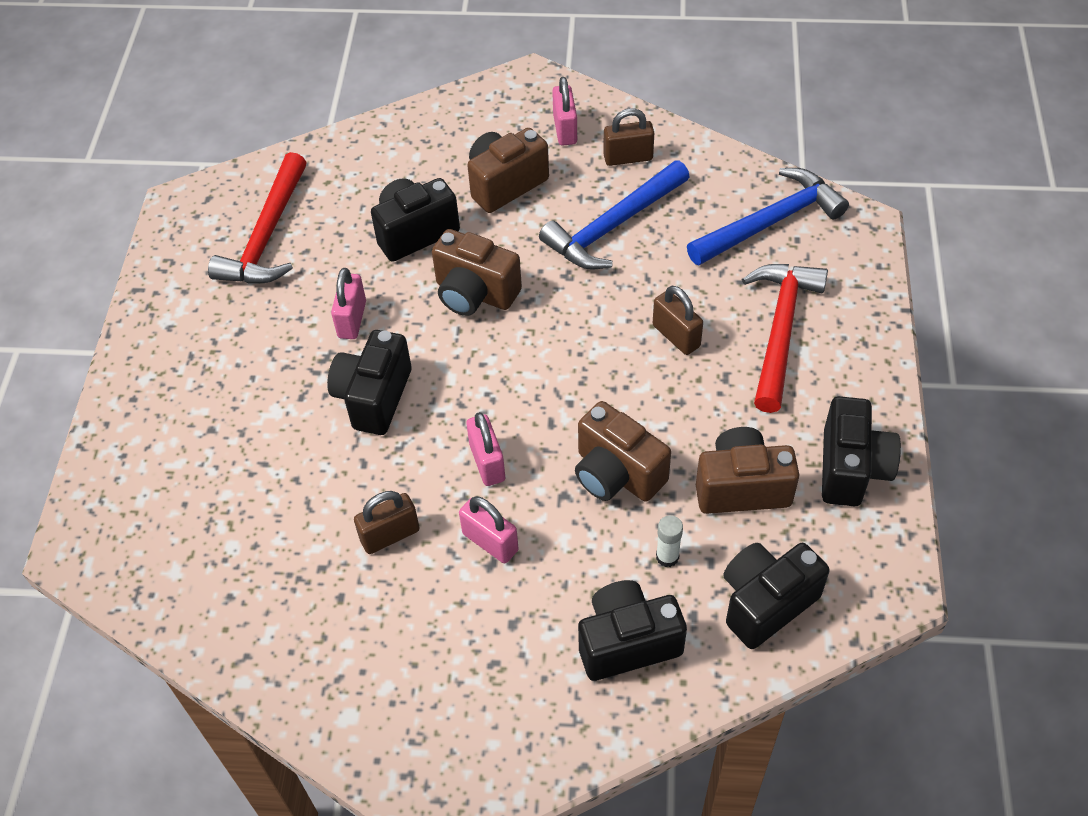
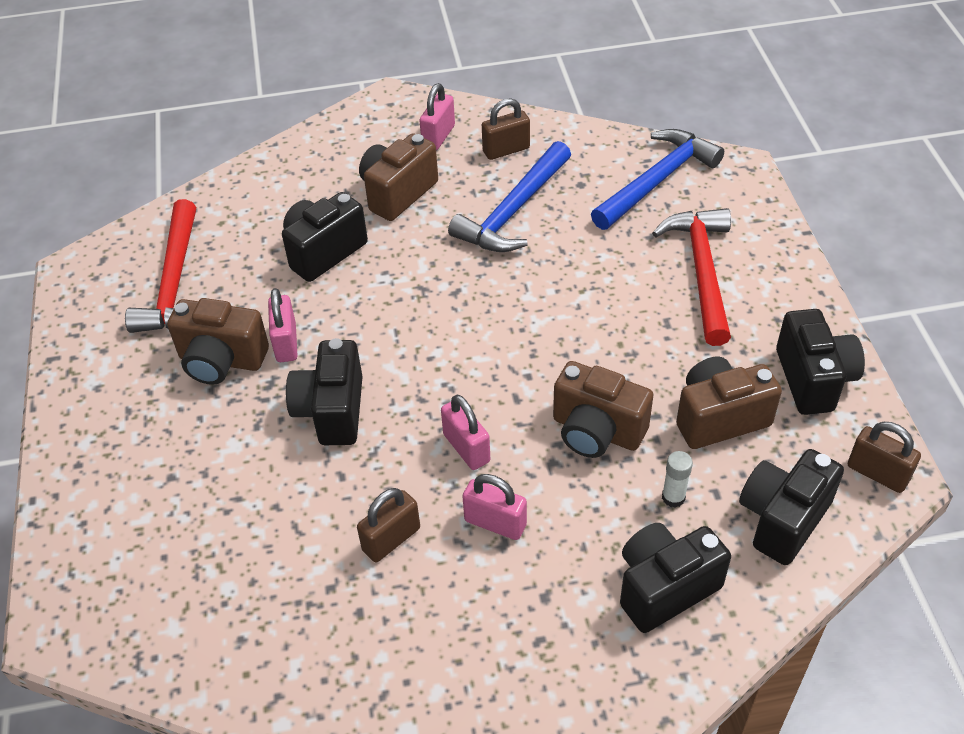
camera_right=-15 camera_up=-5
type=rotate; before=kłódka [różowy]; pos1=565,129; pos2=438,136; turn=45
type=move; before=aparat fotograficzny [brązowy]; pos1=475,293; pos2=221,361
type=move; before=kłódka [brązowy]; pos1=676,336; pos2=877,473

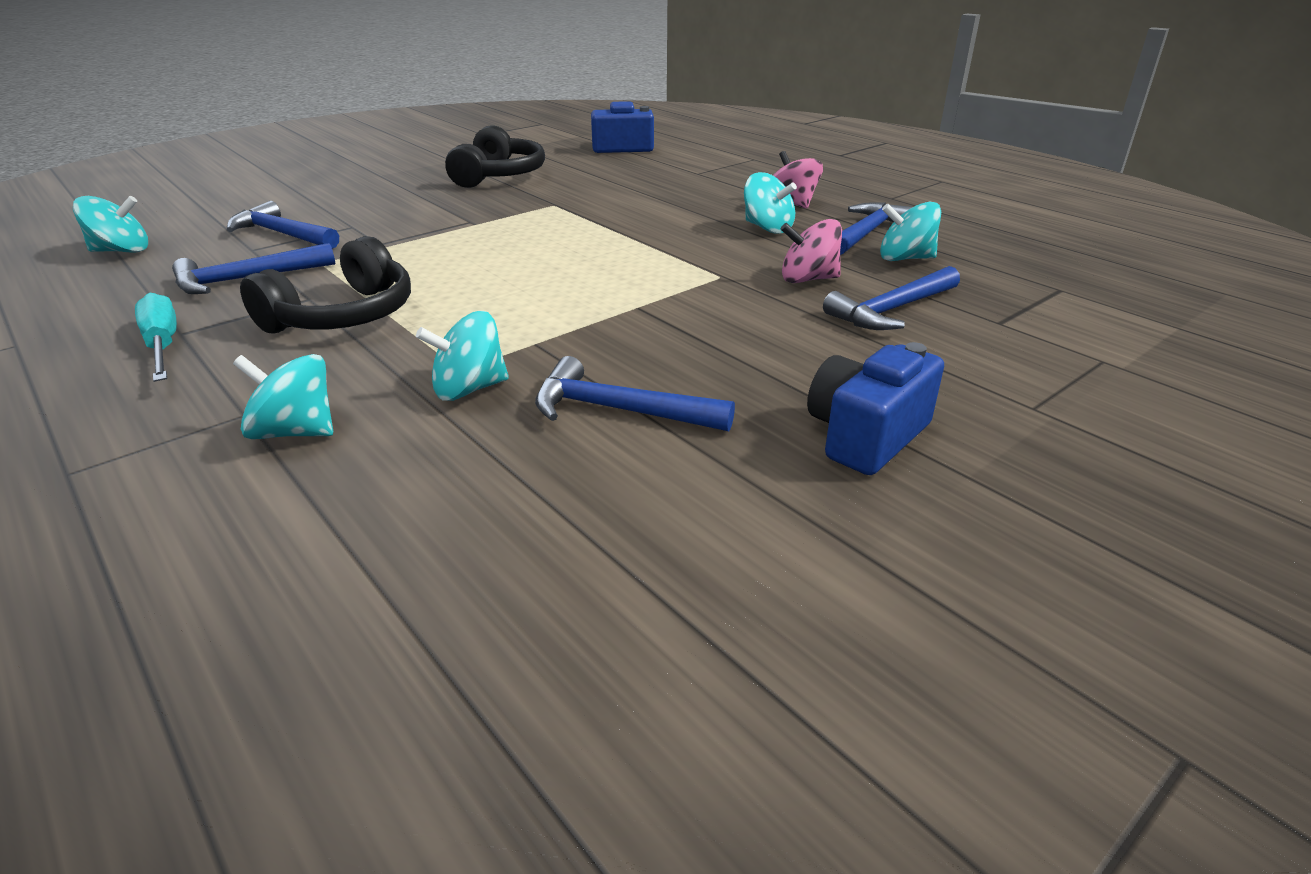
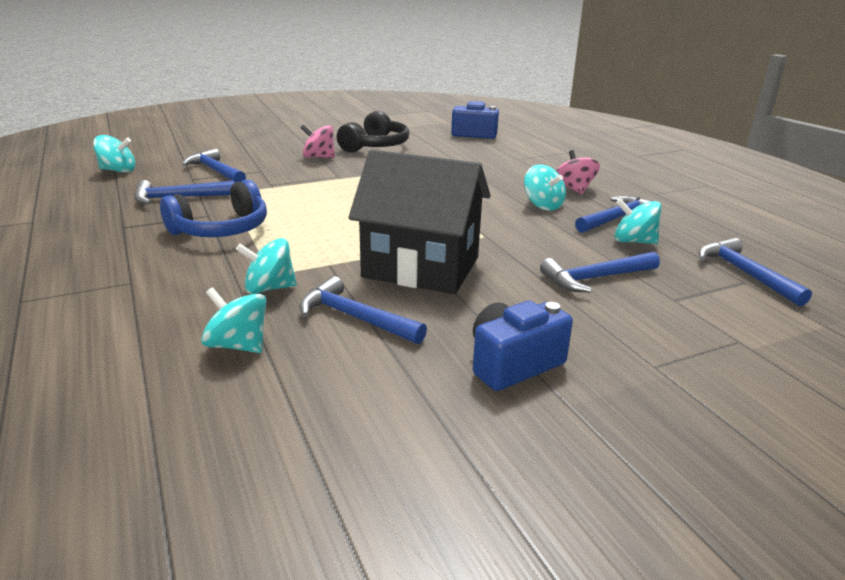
camera_right=15 camera_up=-5
type=move; before=bączek [różowy]; pos1=808,279; pos2=318,157
type=recolor; before=słuchawki [czarny]; after=słuchawki [niebieski]; pos1=343,316; pos2=221,229
type=delete; before=śrubokręt [turkusowy]; pos1=163,345
type=move; before=bączek [turkusowy]; pos1=295,432; pos2=238,345
type=insert; after=domek [czarny]; pos2=421,267
type=insert; after=młotek [niebieski]; pos2=745,274

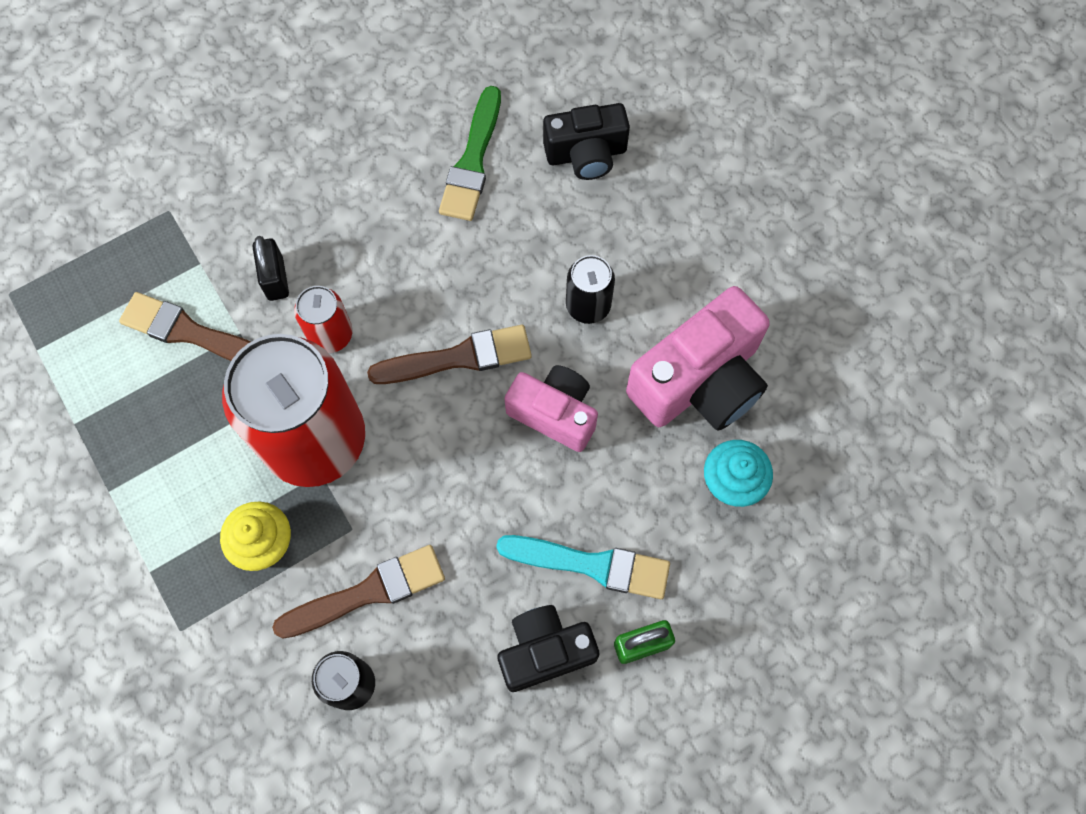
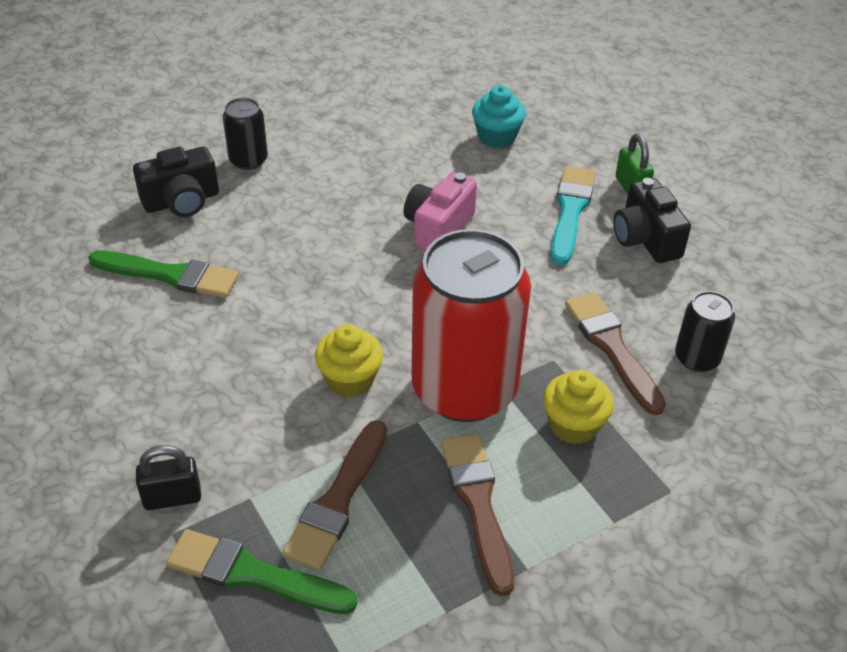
camera_right=-90 camera_up=-25
type=rotate; before=aparat fotograficzny [czarny]; pos1=586,154; pos2=181,201; turn=75
type=move; before=kłódka [czarny]; pos1=275,279; pos2=172,497
type=move; before=puszka [czarny]; pos1=588,305; pos2=248,160
type=replace; before=puszka [czerwony]; after=muffinka [żółty]; pos1=330,334; pos2=350,379
type=delete; before=aparat fotograficzny [różowy]; pos1=699,381
type=move; before=pędzel [brązowy]; pos1=458,357; pos2=478,504
type=insert; after=pędzel [zielony]; pos2=253,575

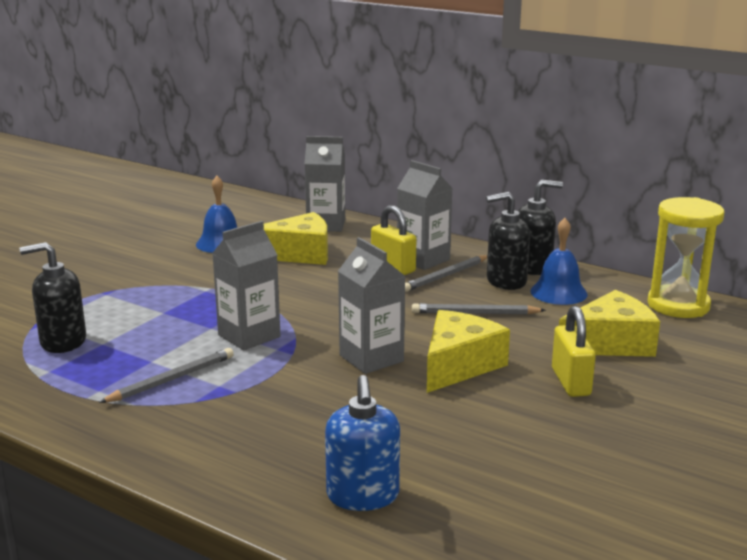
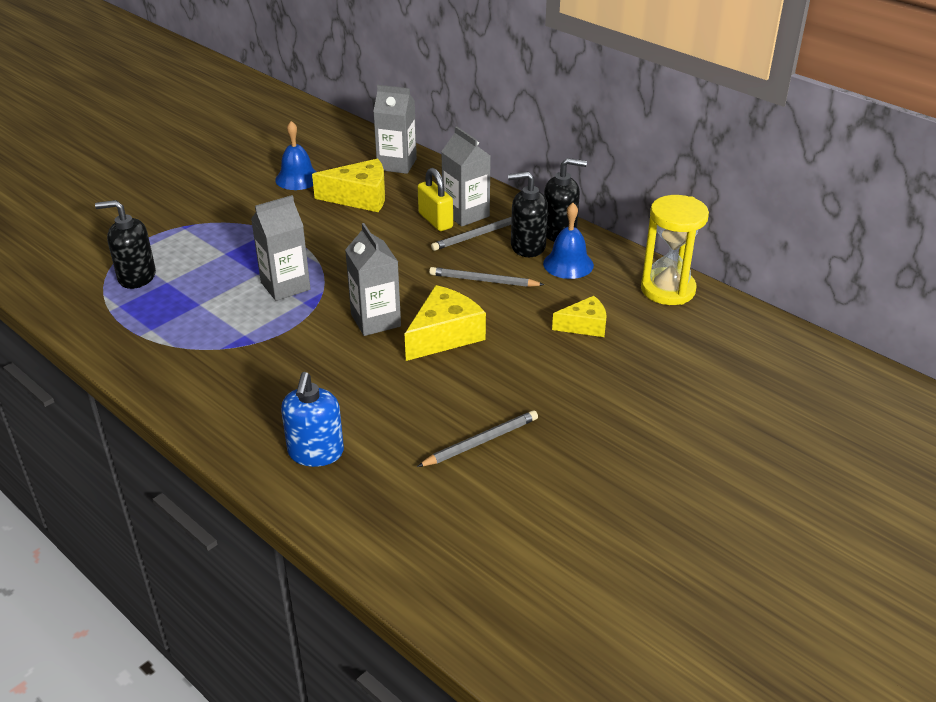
camera_right=10 camera_up=15
type=resize; before=ser [żółty]; pos1=610,343; pos2=584,326; scale=0.63
type=delete; before=kłódka [żółty]; pos1=570,382
type=move; before=ołówek [szary]; pos1=171,379; pos2=480,442

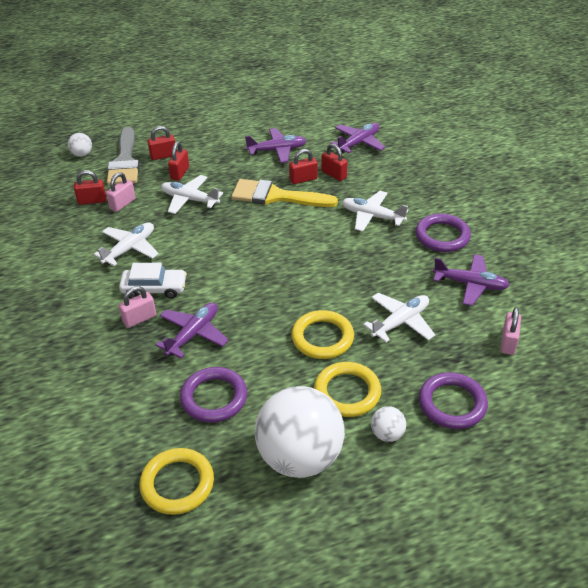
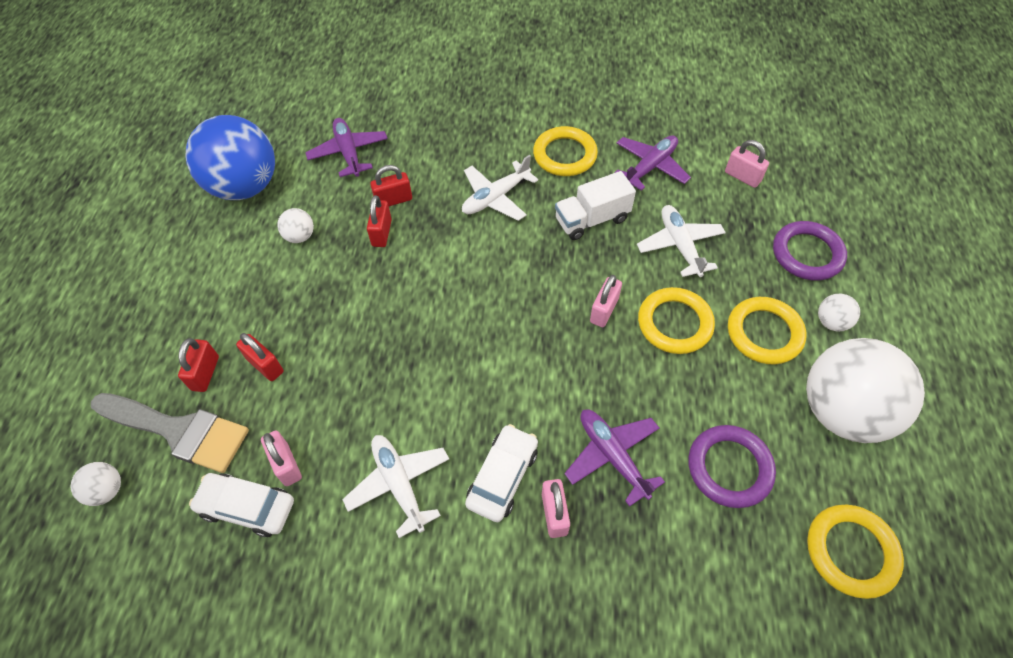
camera_right=-65 camera_up=15
type=replace; before=samolot [fioletowy]; after=piłka [biały]; pos1=277,150; pos2=300,236
type=replace; before=kłódka [czerwony]; after=samochód [biały]; pos1=92,201; pos2=247,507
type=delete; before=samolot [biały]; pos1=189,200
type=delete; before=pędzel [żółty]; pos1=276,196
type=recolor; before=pierścień [fioletowy]; after=pierścień [żółty]; pos1=442,236; pos2=565,155
type=insert; after=piłka [niebieski]; pos2=245,187
type=insert; after=ciężarówka [biały]; pos2=592,219
type=insert; after=kłódka [różowy]; pos2=604,310

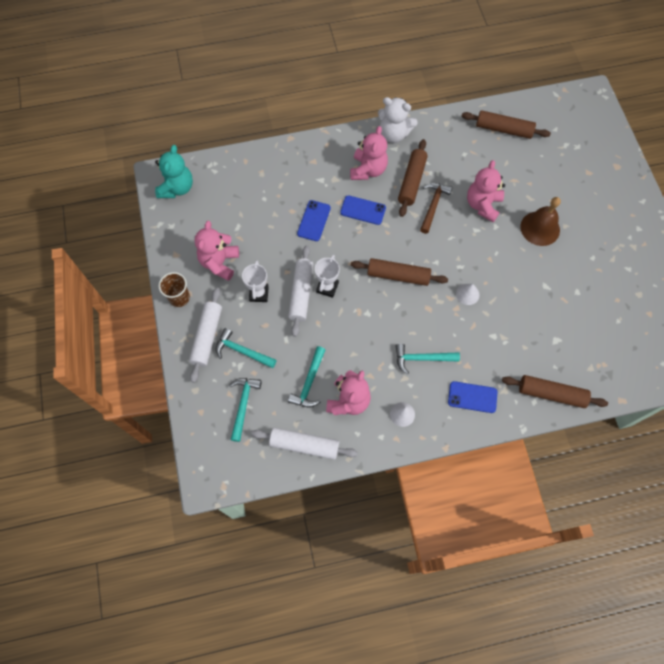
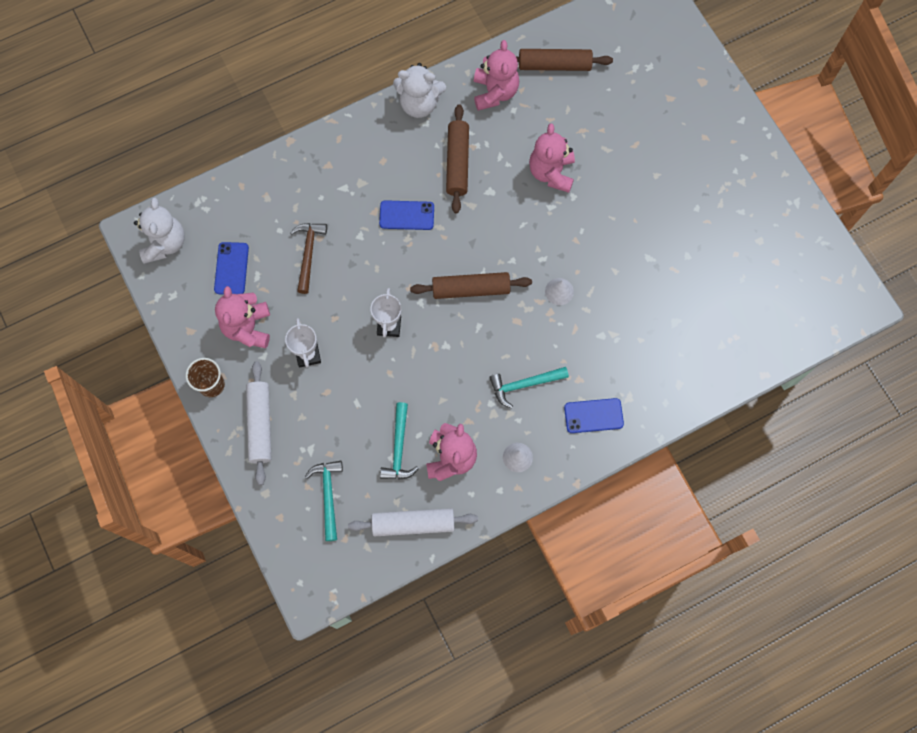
camera_right=-15 camera_up=5
type=move; before=miś [różowy]; pos1=368,170; pos2=495,92
type=recolor; before=miś [turkusowy]; after=miś [biały]; pos1=177,188; pos2=165,243
type=move; before=młotek [brązowy]; pos1=433,206; pos2=308,254
type=delete; before=dzwonek [brązowy]; pos1=540,228
type=move; before=telefon [niebieski]; pos1=314,221; pos2=231,268
type=delete; before=wałek do ciasta [biały]; pos1=301,293
type=delete; before=młotek [turkusowy]; pos1=242,351
type=delete; before=wałek do ciasta [brązowy]; pos1=551,394

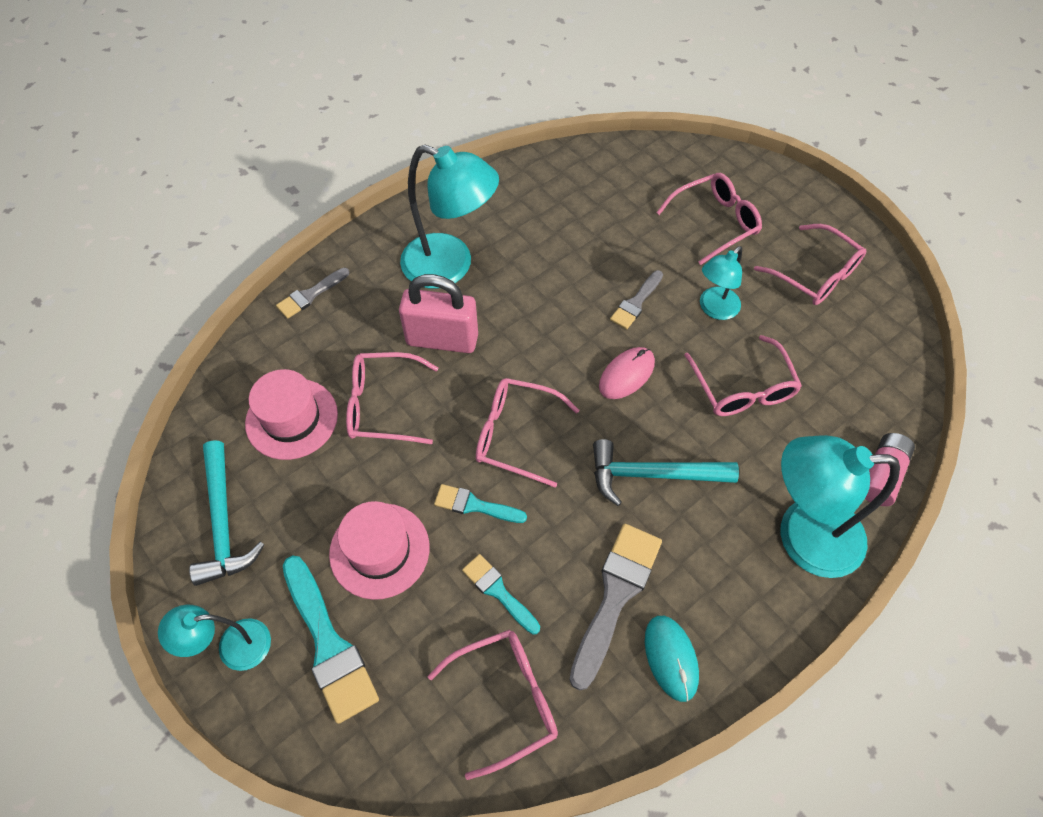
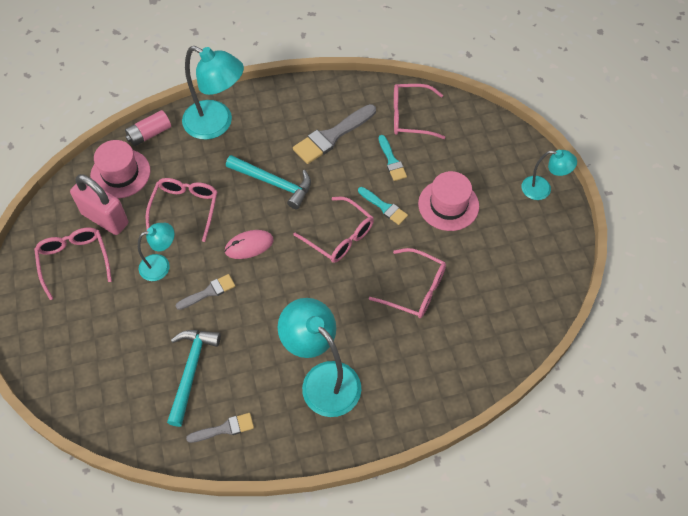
camera_right=-155 camera_up=0
type=delete; before=okulary [różowy]; pos1=715,222
type=move; before=pędzel [szary]; pos1=310,295; pos2=224,428
type=move; before=kłódka [różowy]; pos1=442,339; pos2=105,218
type=move; before=kapelusz [różowy]; pos1=292,419; pos2=120,173
type=move; before=młotek [turkusowy]; pos1=223,522; pos2=191,371
type=delete; before=pędzel [turkusowy]; pos1=329,644
type=delete; before=myszka [turkusowy]; pos1=671,658

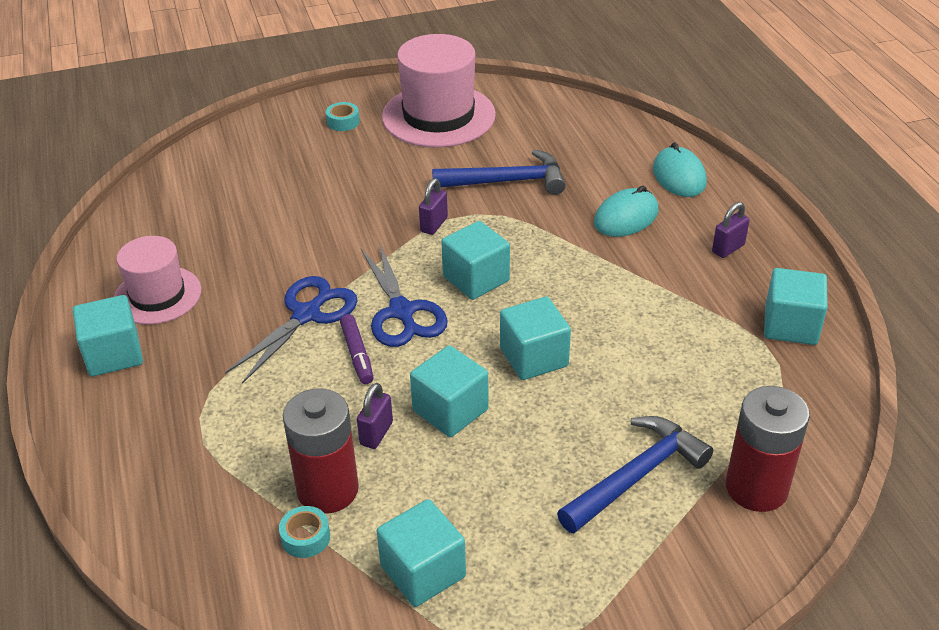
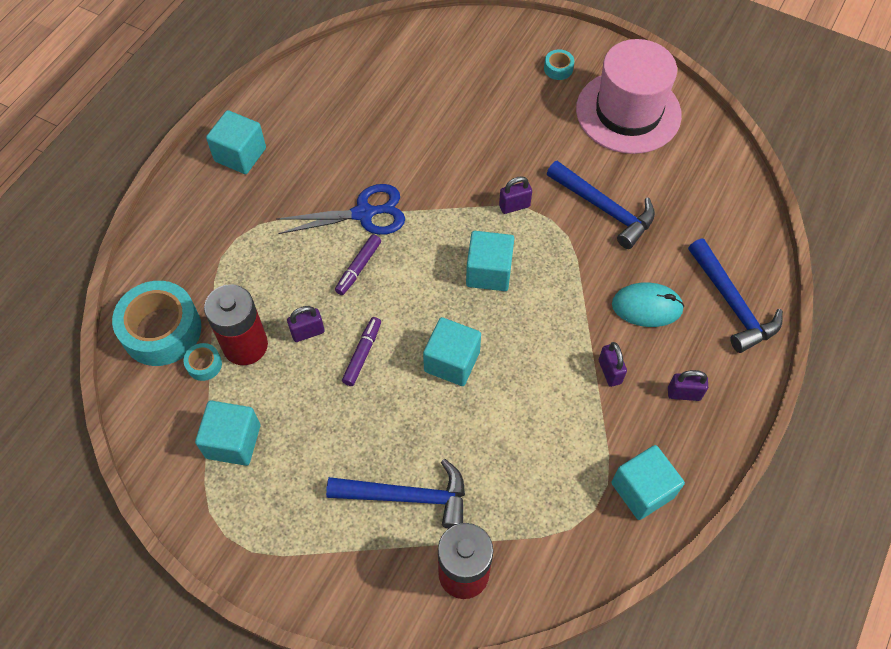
camera_right=45 camera_up=20
type=replace; before=myszka [turkusowy]; after=młotek [niebieski]; pos1=679,176; pos2=732,304
type=delete; before=kapelusz [różowy]; pos1=157,295
type=delete; before=nożyczki [niebieski]; pos1=402,312
type=replace; before=sześcian [turkusowy]; after=flamaster [fioletowy]; pos1=450,410; pos2=362,354
type=insert; after=taśma klejąca [turkusowy]; pos2=161,330
type=insert; after=kłódka [fioletowy]; pos2=610,372

